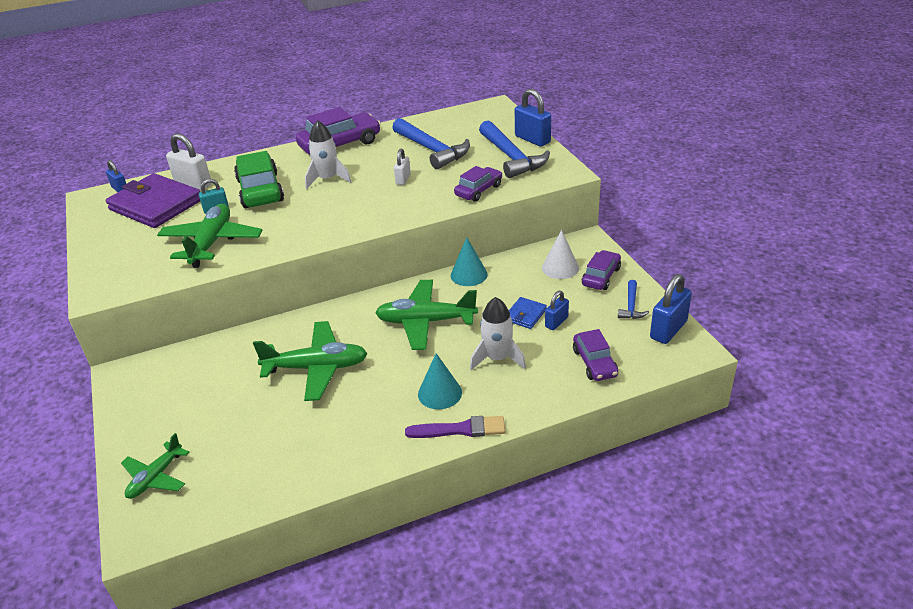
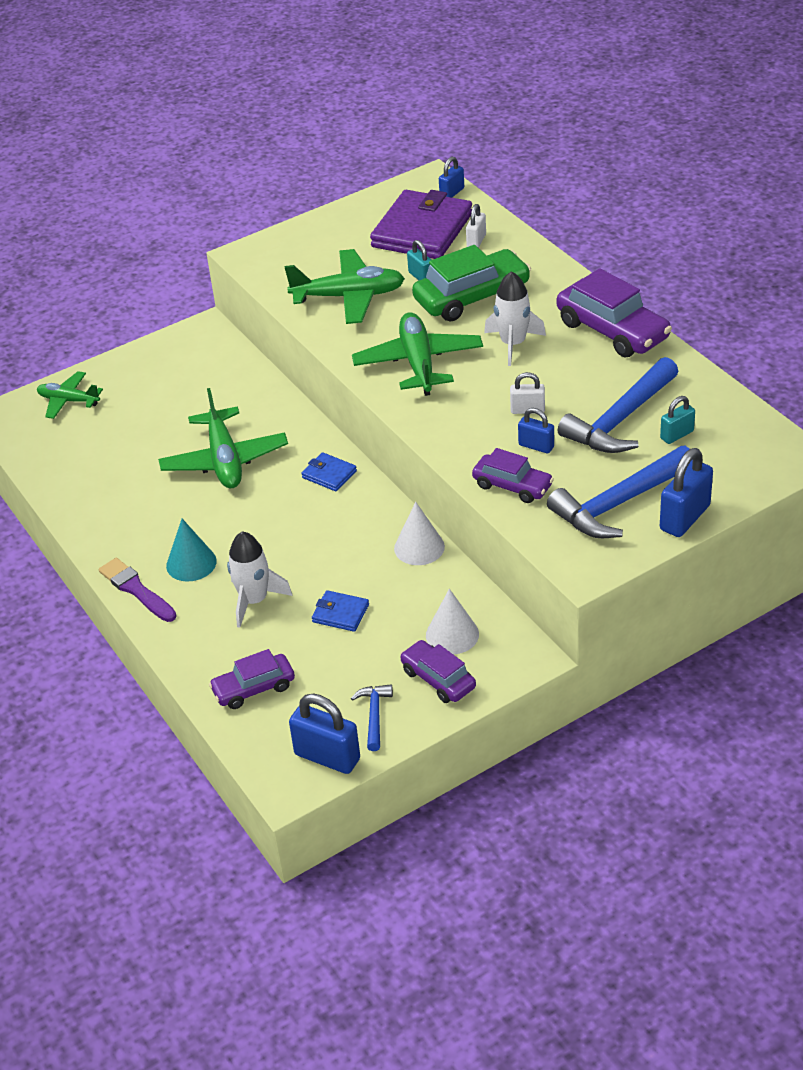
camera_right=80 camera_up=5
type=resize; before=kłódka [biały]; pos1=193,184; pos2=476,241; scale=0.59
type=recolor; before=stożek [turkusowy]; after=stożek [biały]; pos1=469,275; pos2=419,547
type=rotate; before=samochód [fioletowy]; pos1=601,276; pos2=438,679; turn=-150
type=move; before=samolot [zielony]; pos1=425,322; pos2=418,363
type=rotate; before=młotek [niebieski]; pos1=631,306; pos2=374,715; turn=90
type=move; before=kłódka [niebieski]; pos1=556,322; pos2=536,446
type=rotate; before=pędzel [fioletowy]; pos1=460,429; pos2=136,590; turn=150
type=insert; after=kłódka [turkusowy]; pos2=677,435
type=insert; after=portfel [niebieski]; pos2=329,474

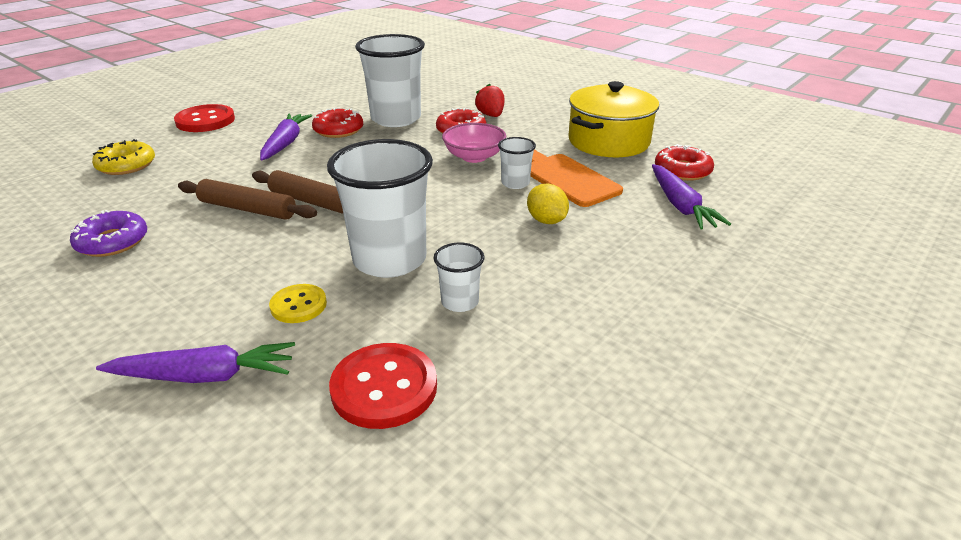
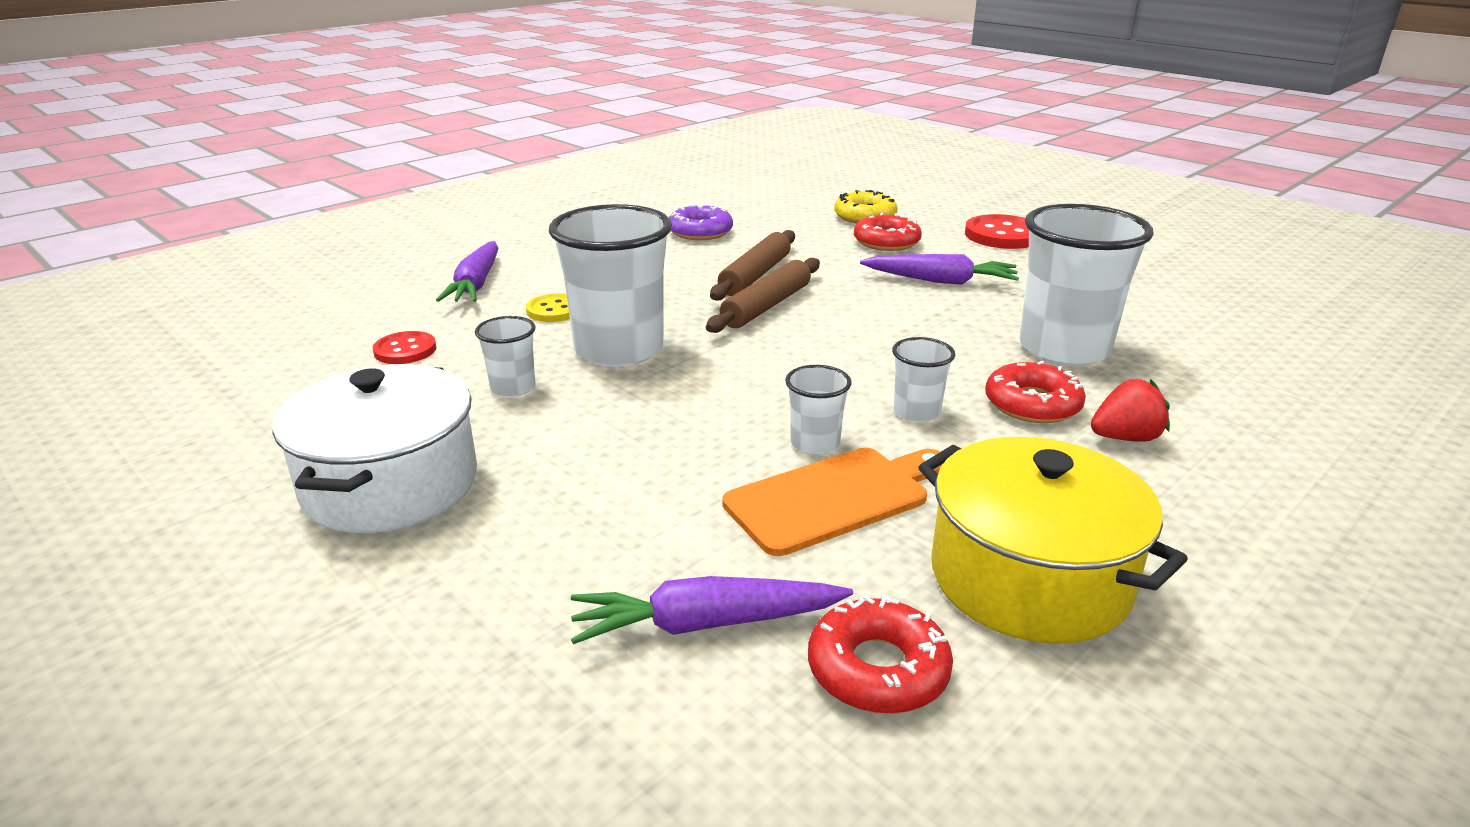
camera_right=95 camera_up=-5
type=move; before=donut [czerwony]; pos1=338,130; pos2=886,242
type=replace; before=miska [różowy]; after=szklanka [biały]; pos1=474,157; pos2=916,412
type=delete; before=cytryna [żółty]; pos1=546,221
type=resize; before=guzik [czerwony]; pos1=384,388; pos2=405,350; scale=0.61
type=insert; after=garnek [biały]; pos2=390,485

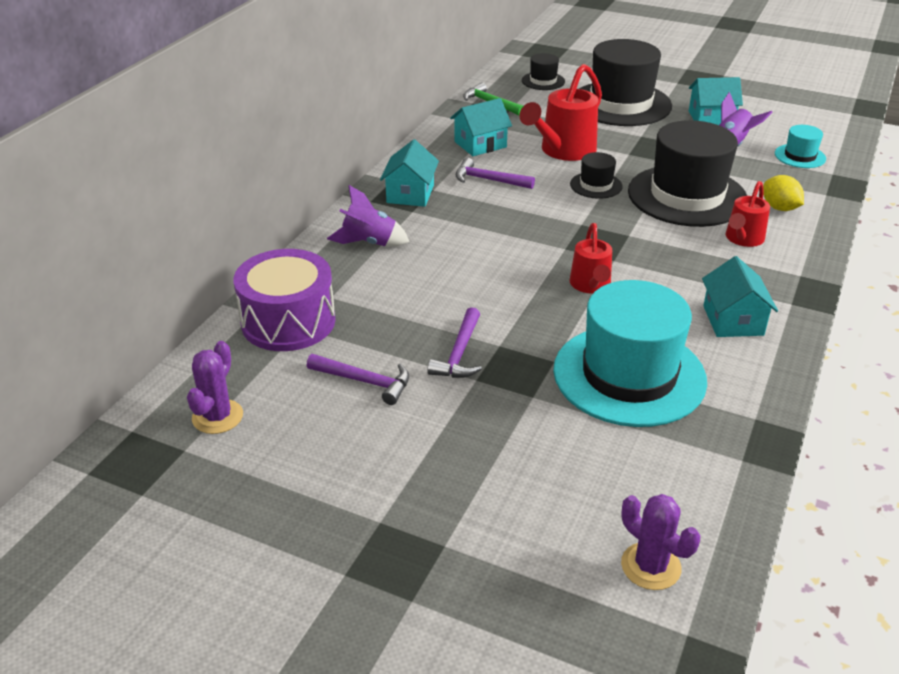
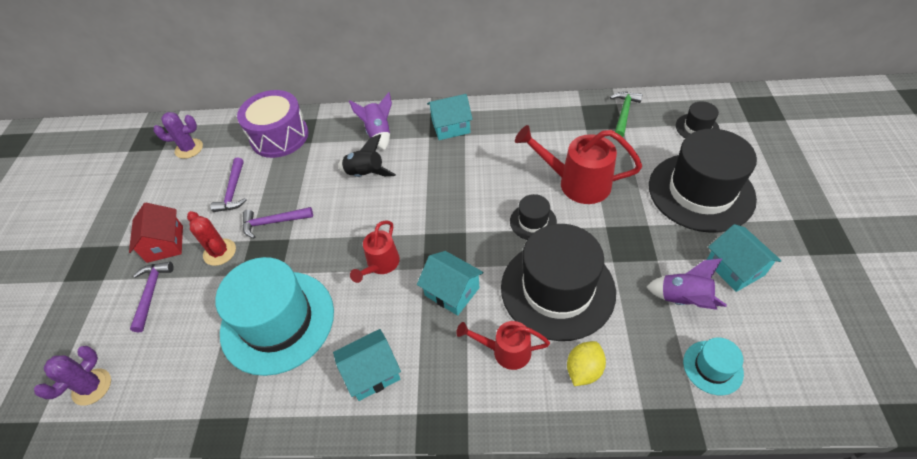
camera_right=70 camera_up=15
type=move; before=domek [turkusowy]; pos1=480,144; pos2=452,291
type=move; before=młotek [fioletowy]; pos1=489,180; pos2=151,293
type=rotate; before=konewka [czerwony]; pos1=590,285; pos2=380,265; turn=-45
type=insert; after=rakieta [czarny]; pos2=365,174
type=insert; after=domek [czerwony]; pos2=165,244
type=insert; after=kaktus [czerwony]; pos2=219,252

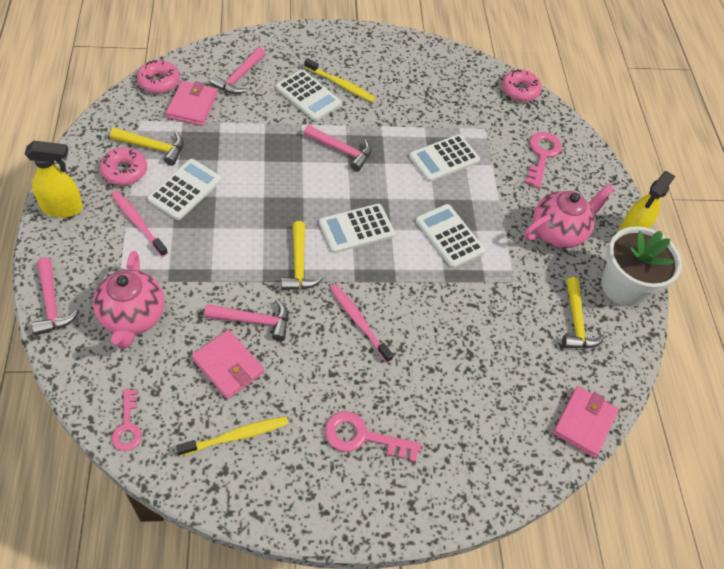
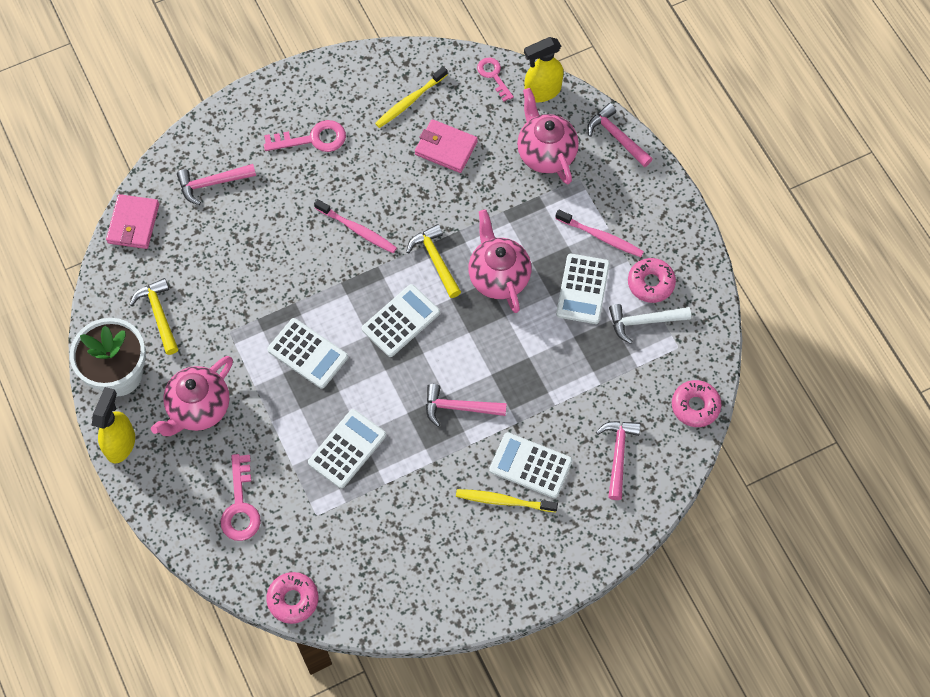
camera_right=165 camera_up=10
type=delete; before=portfel [różowy]; pos1=192,106
type=recolor; before=młotek [żółty]; after=młotek [biały]; pos1=153,147; pos2=644,321
type=move; before=spryskiwacz [żółty]; pos1=63,208; pos2=542,92
type=move; before=młotek [różowy]; pos1=254,321; pos2=212,183
type=insert; after=imbryk [różowy]; pos2=498,277

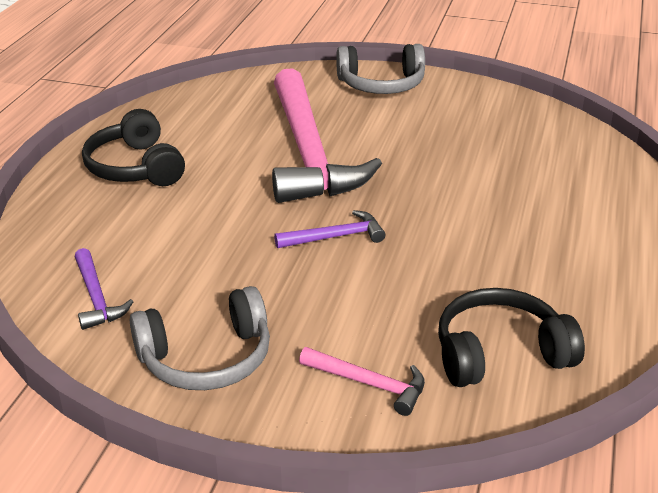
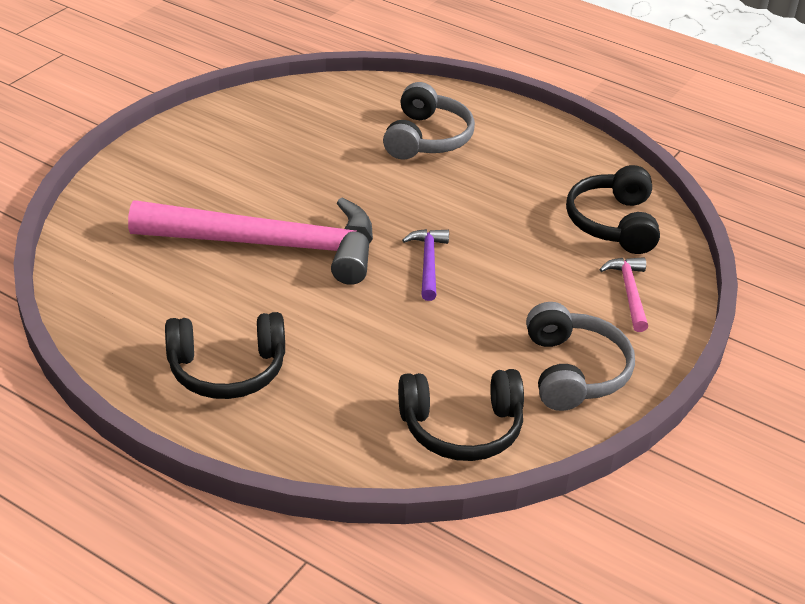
camera_right=-75 camera_up=5
type=move; before=słuchawki [szary]; pos1=381,85; pos2=427,138
type=replace; before=młotek [fioletowy]; after=słuchawki [czarny]; pos1=96,297; pos2=462,428
type=rotate; before=młotek [różowy]; pos1=369,384; pos2=629,292; turn=-45

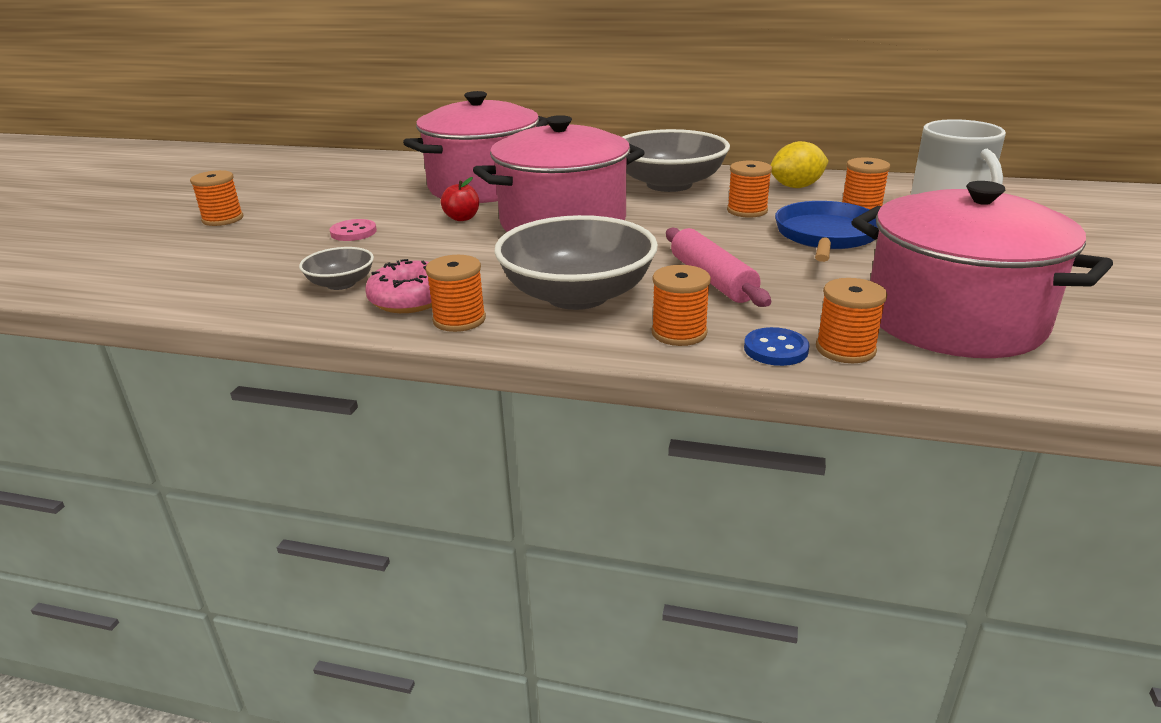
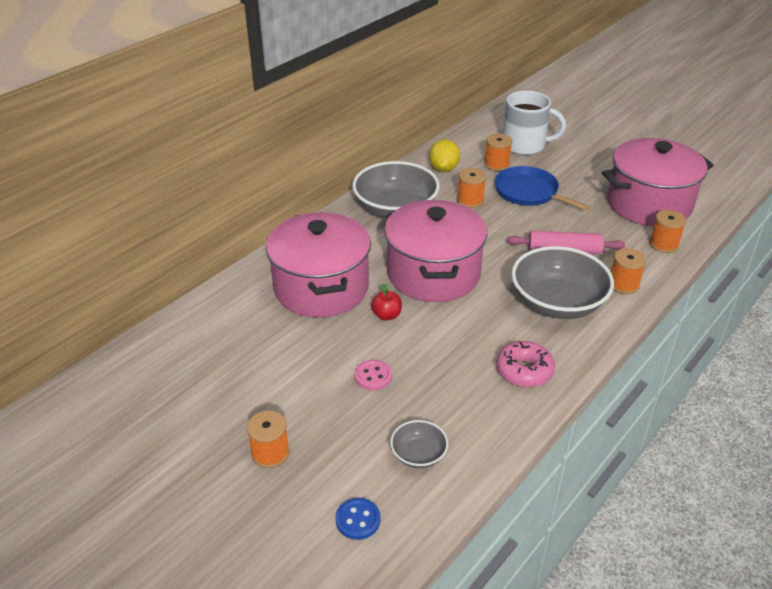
camera_right=-65 camera_up=10
type=move; before=miska [szary]; pos1=341,283; pos2=418,454
type=delete; before=szpulka [pomarańczowy]; pos1=459,320
type=move; before=guzik [niebieski]; pos1=775,349; pos2=358,520

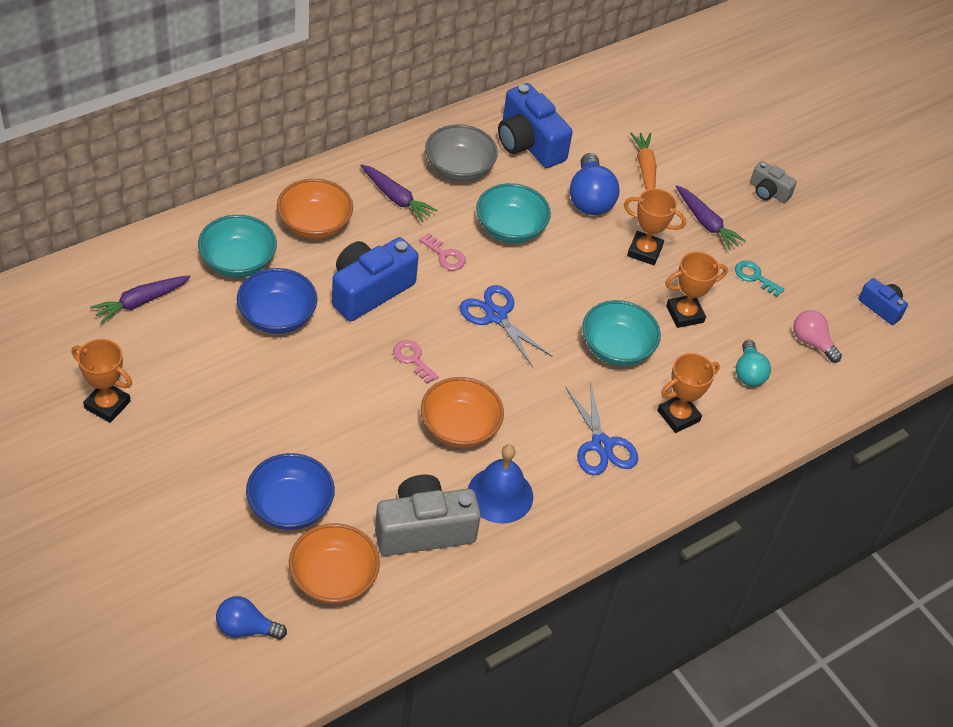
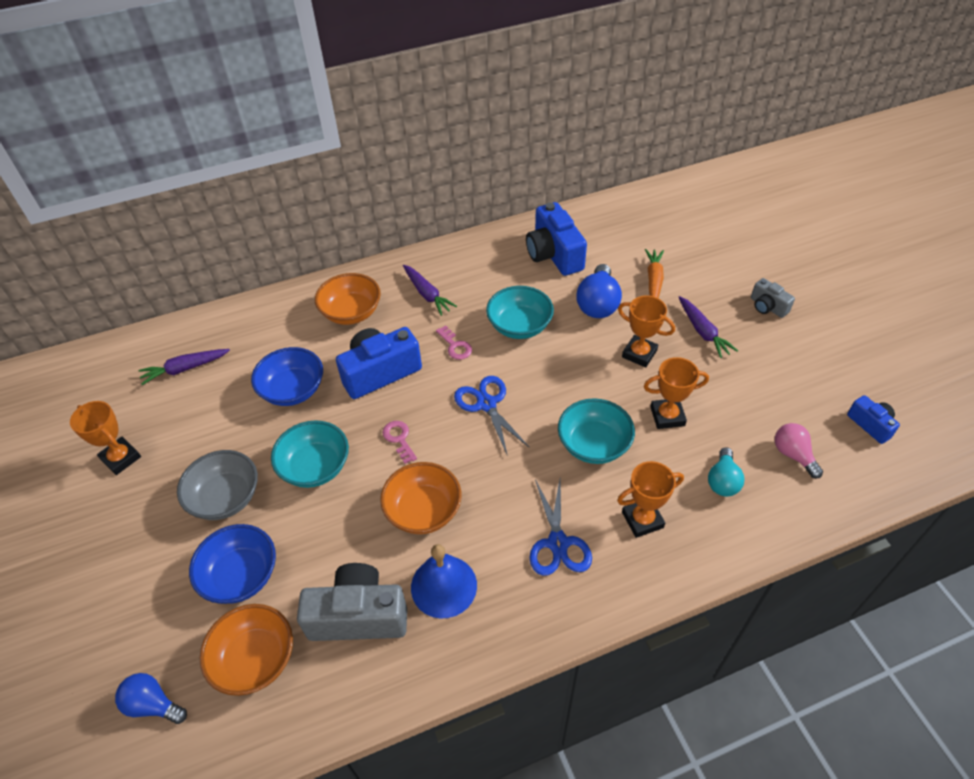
camera_right=20 camera_up=0
type=move; before=miska [szary]; pos1=459,168; pos2=226,498
type=move; before=miska [turkusowy]; pos1=238,262; pos2=315,467
type=delete; before=klucz [turkusowy]; pos1=754,277

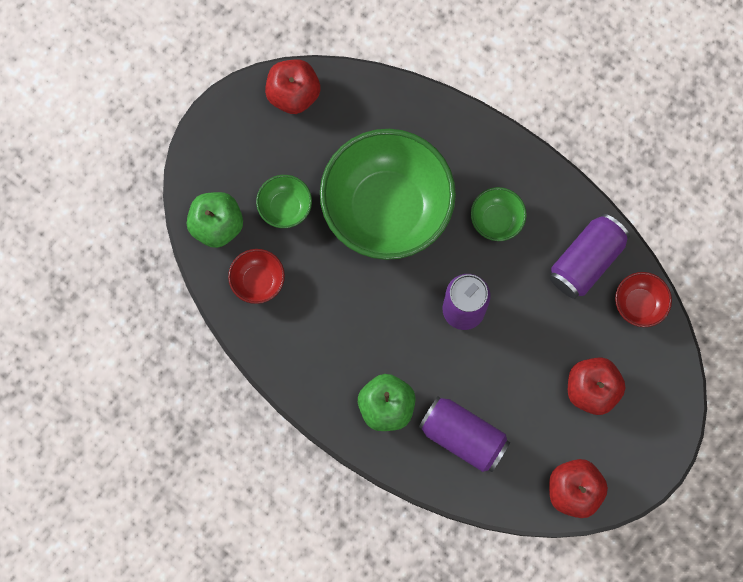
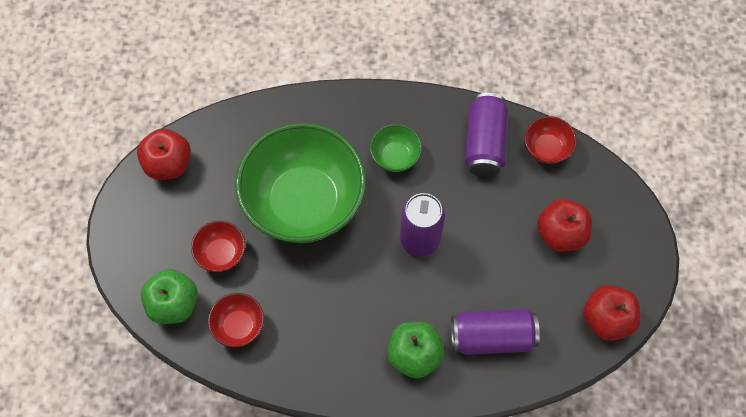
camera_right=-35 camera_up=-10
type=recolor; before=miska [zielony]; after=miska [czerwony]; pos1=285,207; pos2=221,253

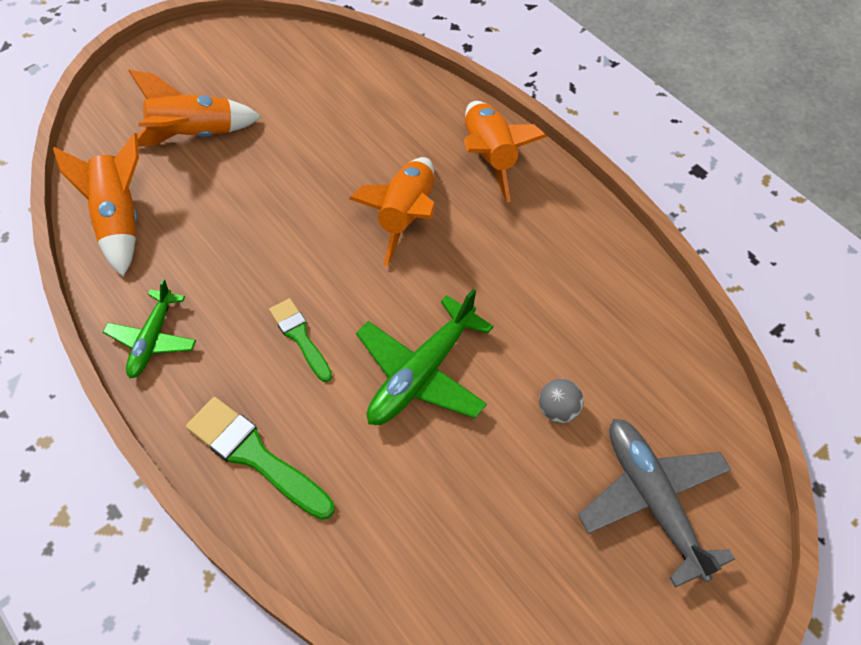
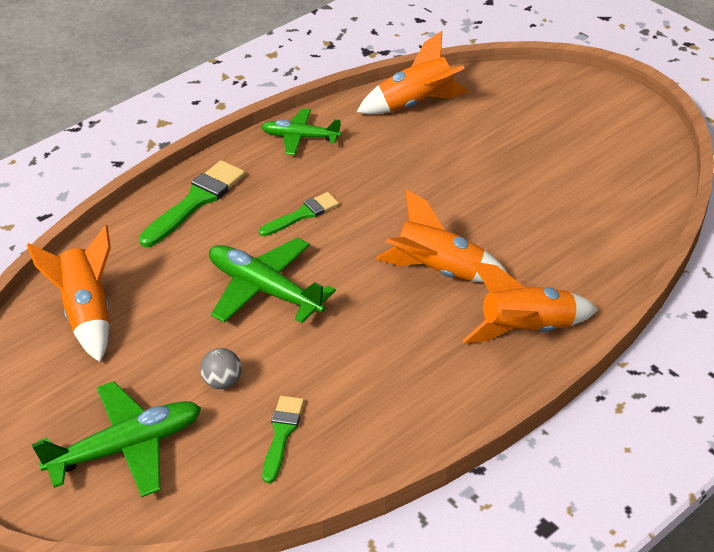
camera_right=90 camera_up=-15
type=move; before=rakieta [pomarańczowy]; pos1=194,135; pos2=88,313
type=recolor; before=samolot [szary]; after=samolot [zielony]; pos1=653,500; pos2=126,447
type=insert; after=pędzel [zielony]; pos2=282,434

